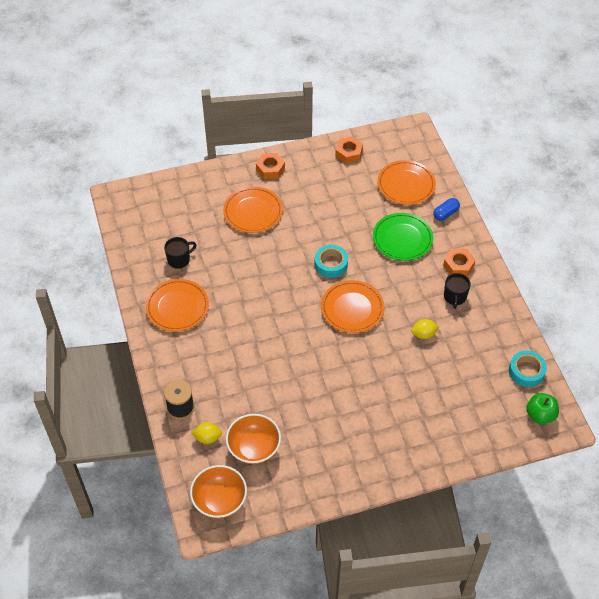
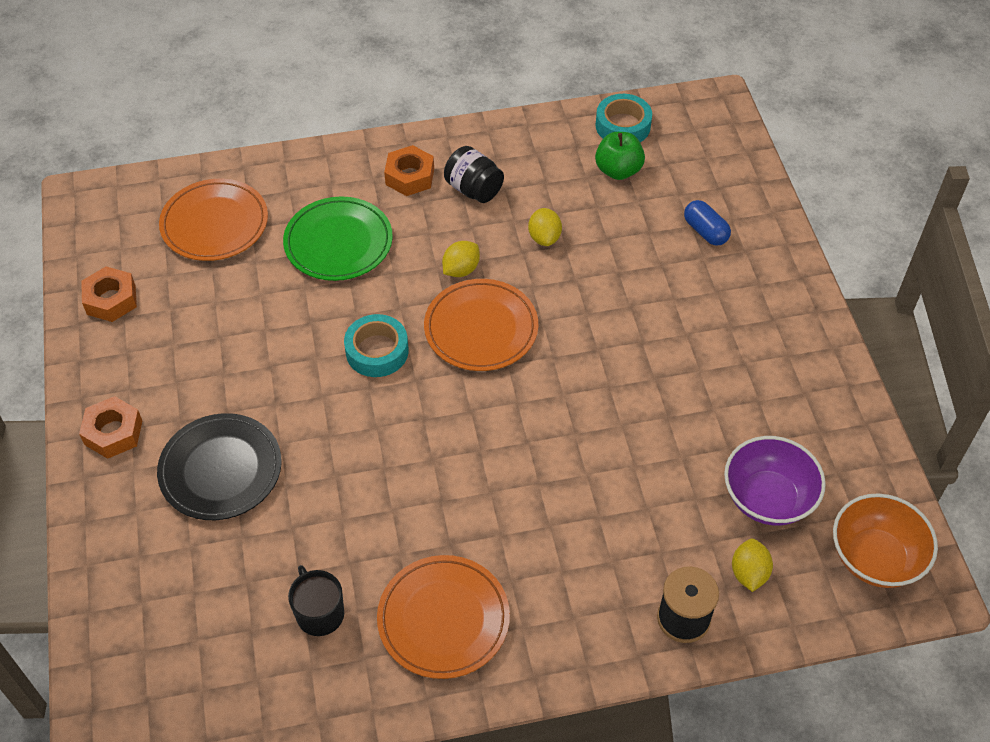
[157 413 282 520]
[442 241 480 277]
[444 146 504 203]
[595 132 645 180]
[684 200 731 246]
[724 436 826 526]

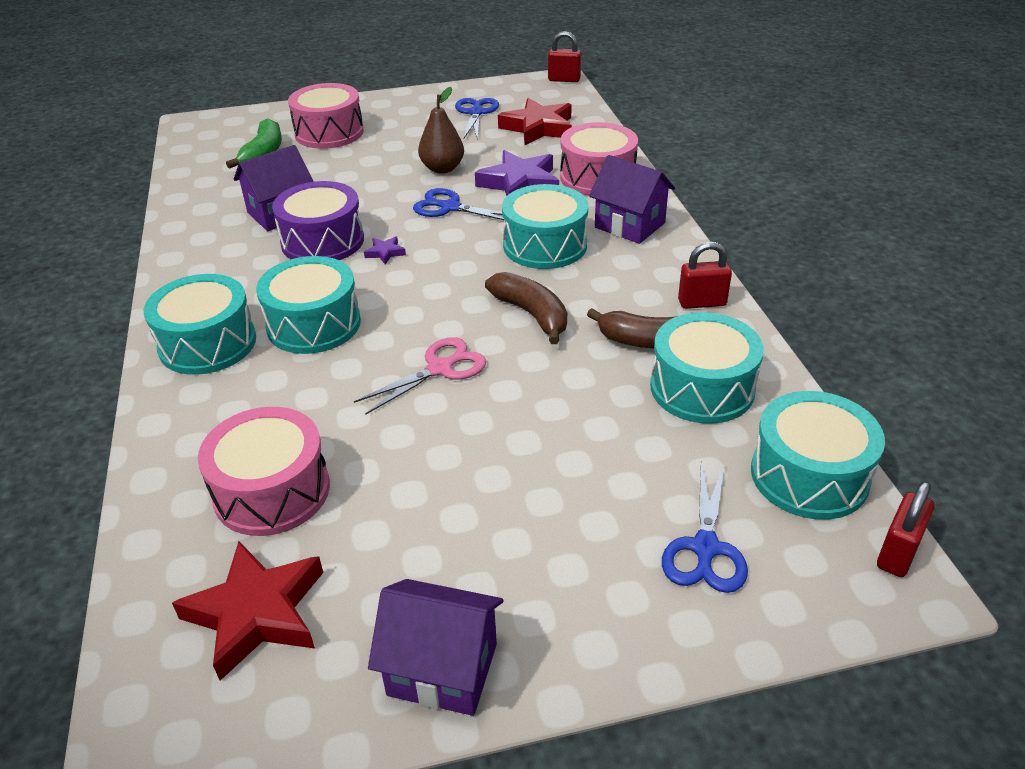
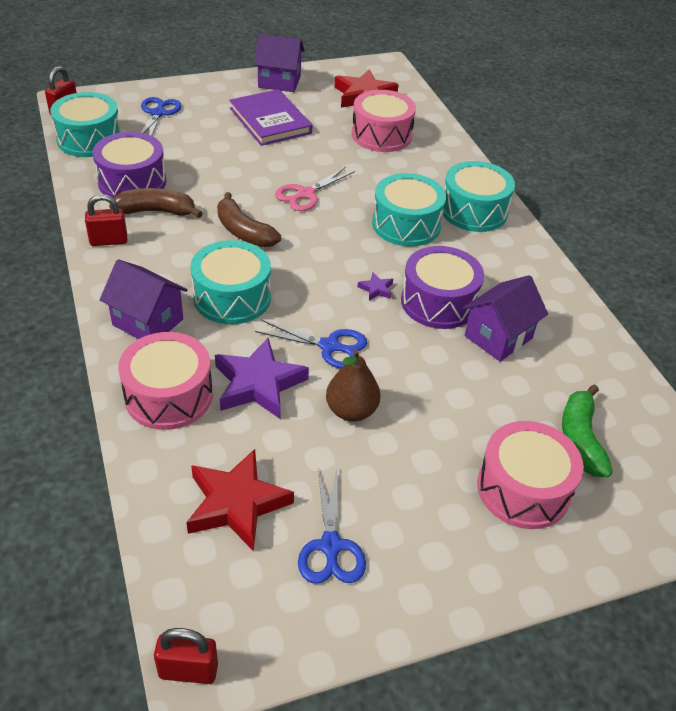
[92 132 166 197]
[229 89 312 146]

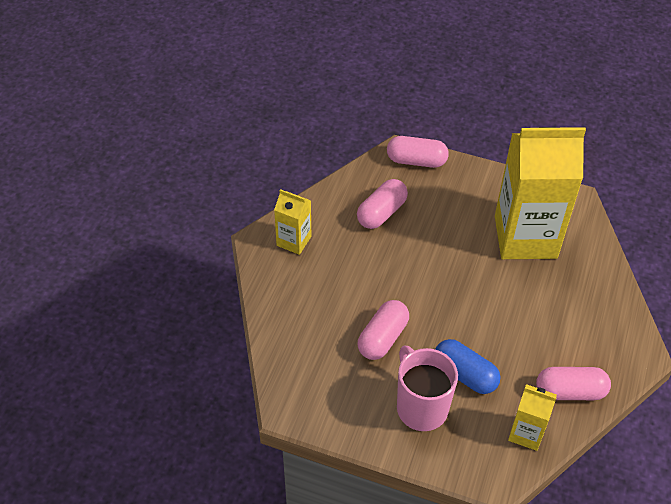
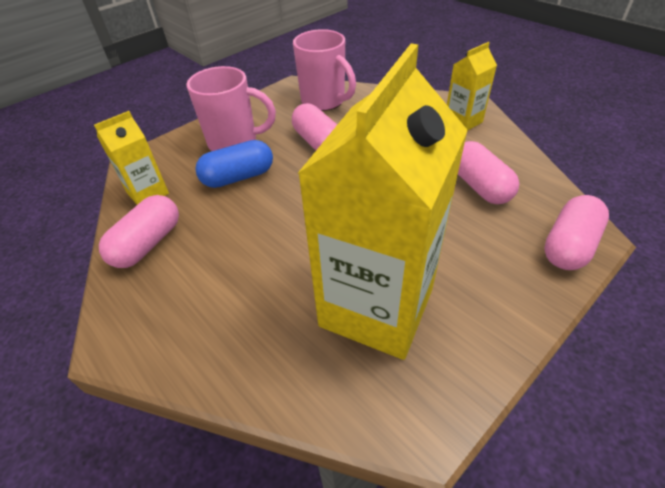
[293 29 356 111]

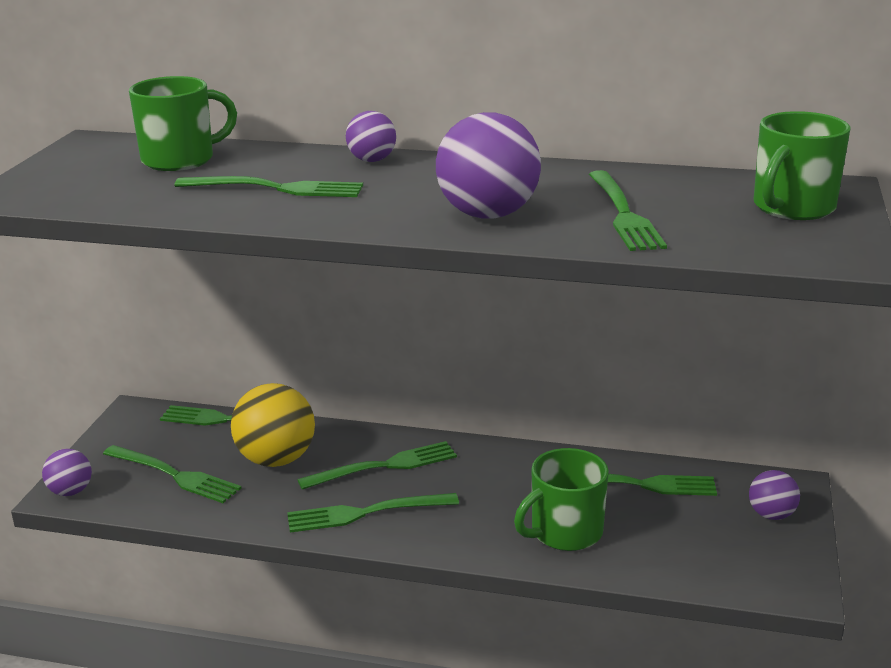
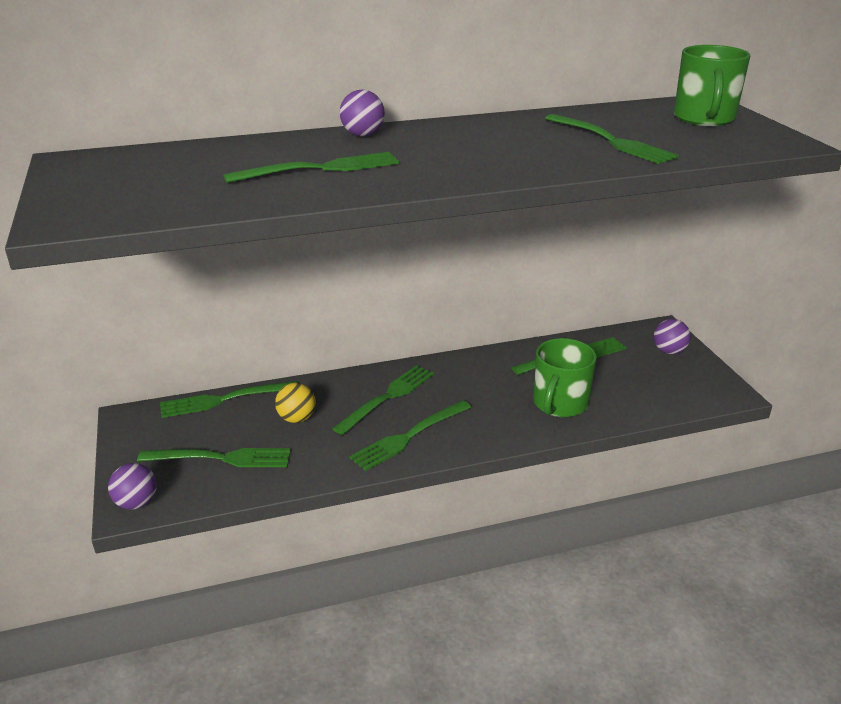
[275 383 316 423]
[129 76 237 171] (first image)
[436 112 541 219] (first image)

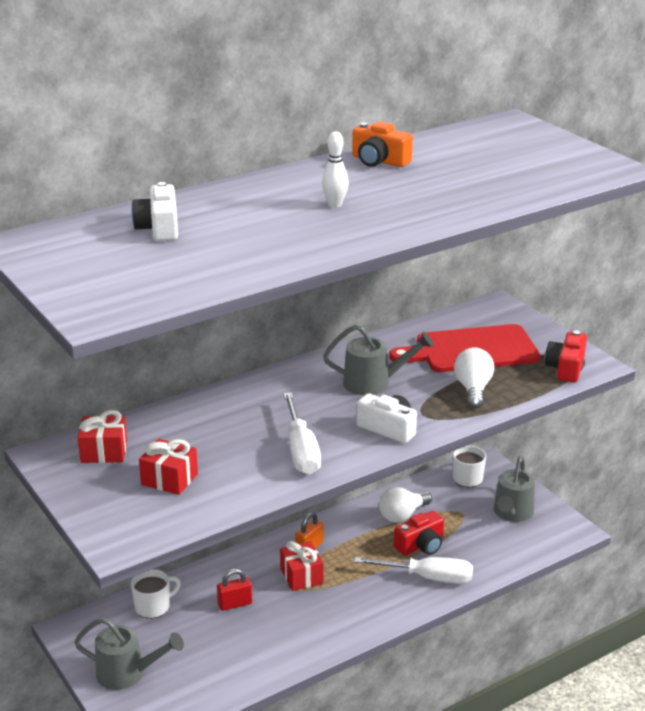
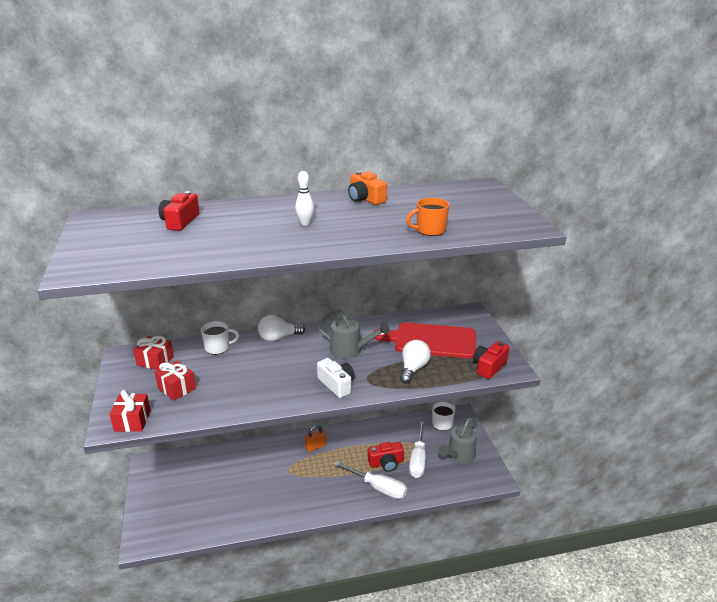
[110 390 151 432]
[159 191 200 231]
[201 321 239 355]
[258 315 305 342]
[406 198 449 236]
[409 421 426 478]
[74 618 184 690] (first image)
[217 569 252 611] (first image)

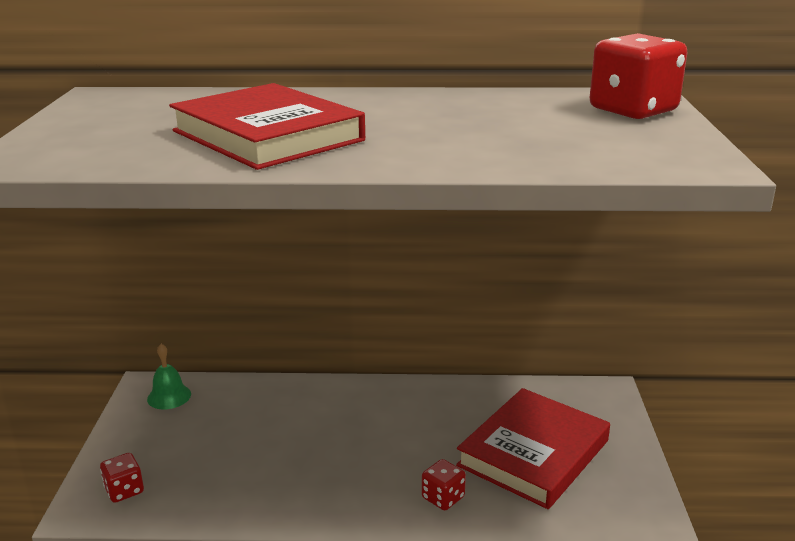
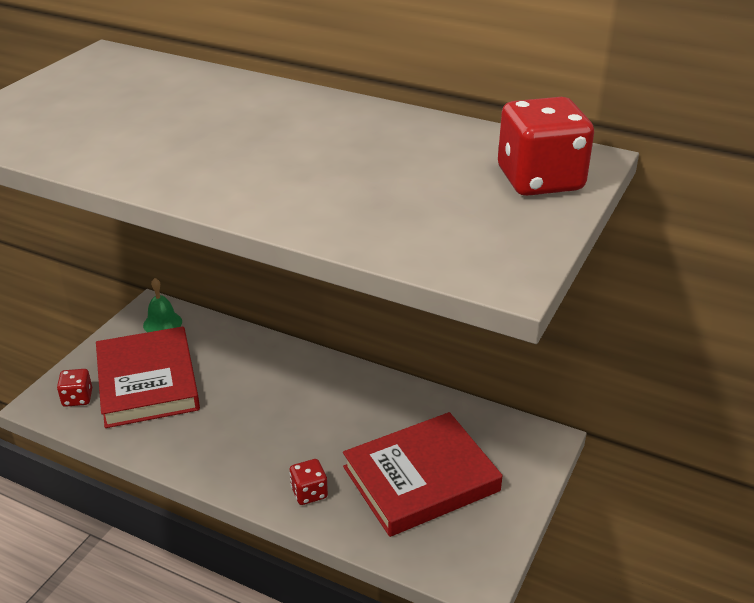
[96 326 200 428]

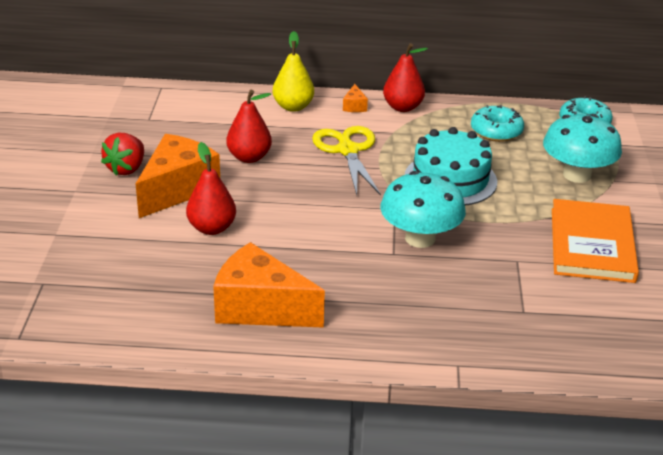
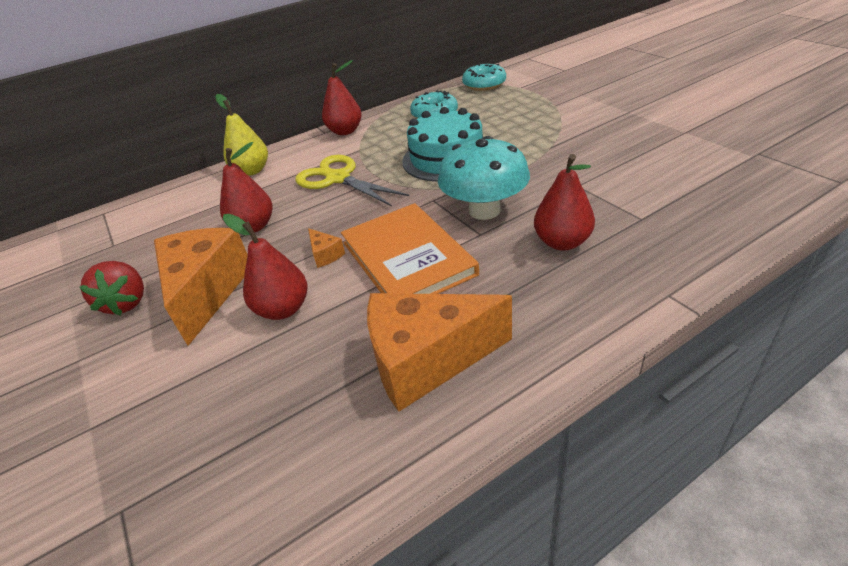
[308 228 345 268]
[341 203 479 294]
[534 154 595 251]
[543 114 622 183] (first image)

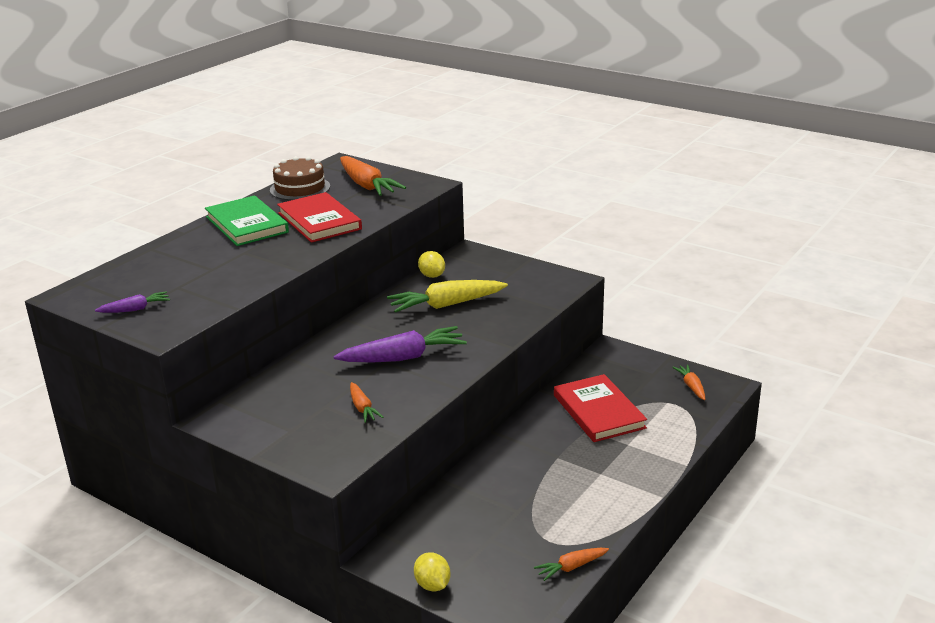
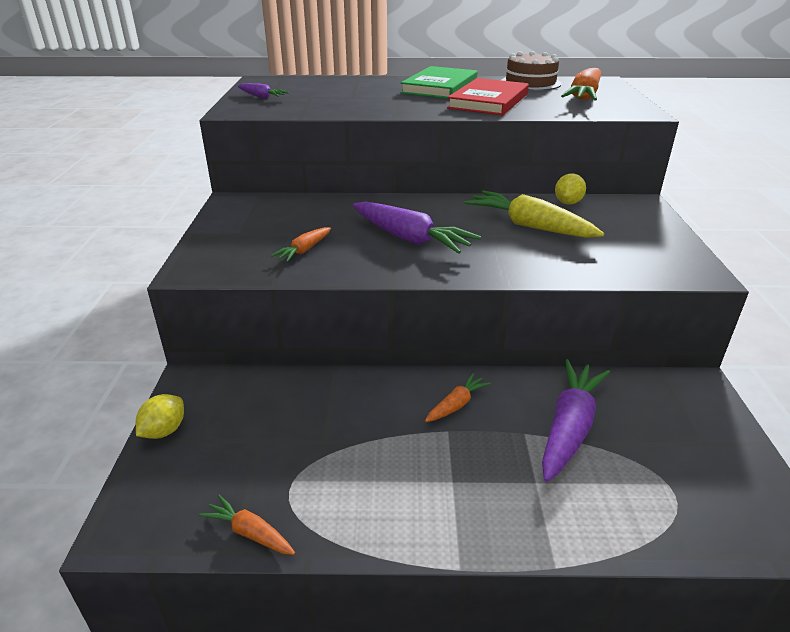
[425 373 491 422]
[542 359 610 482]

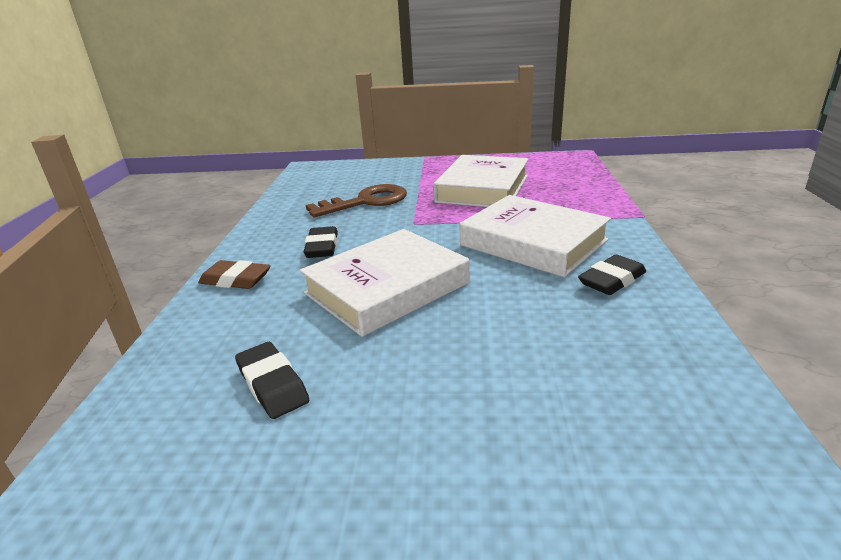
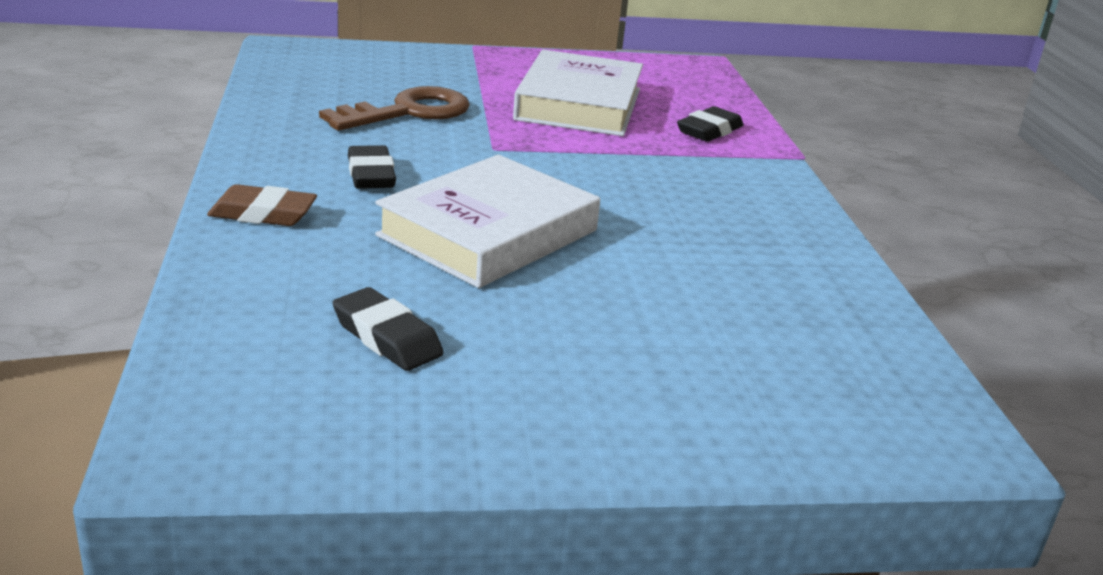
[677 106 743 142]
[460 195 611 277] (first image)

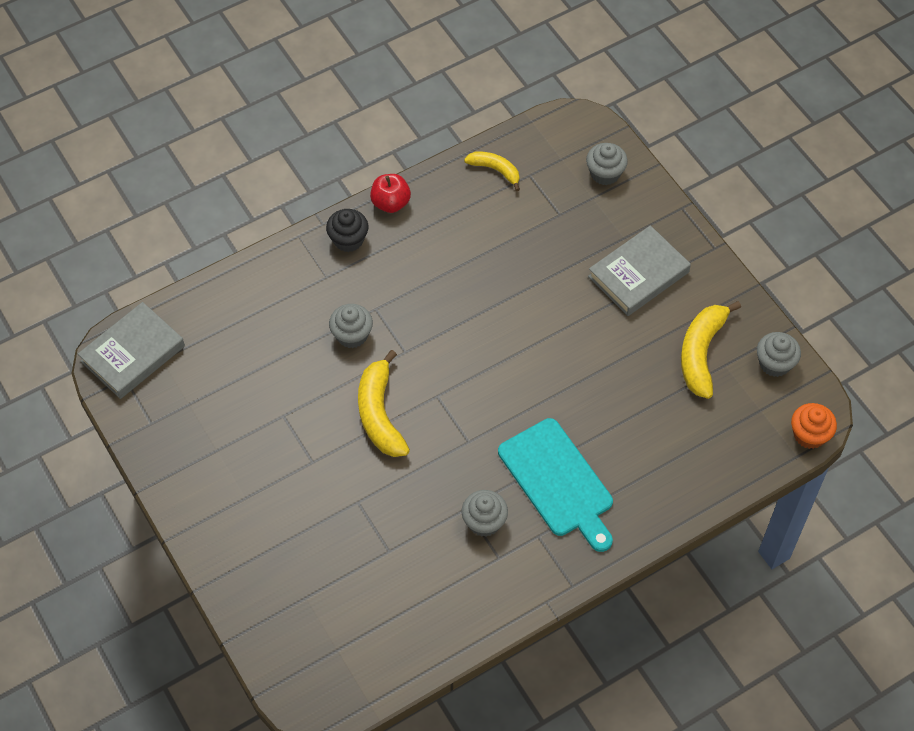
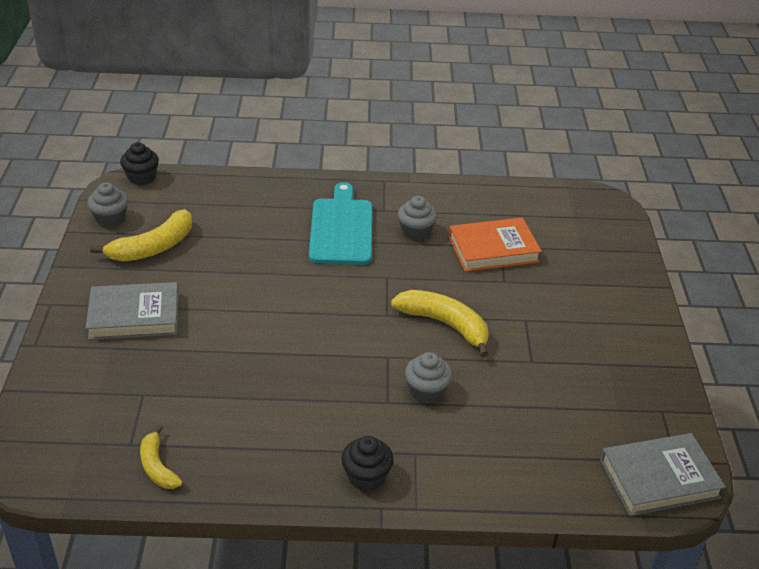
[120 142 159 185]
[391 290 489 357]
[449 218 542 272]
[370 174 411 213] (first image)
[586 143 628 185] (first image)

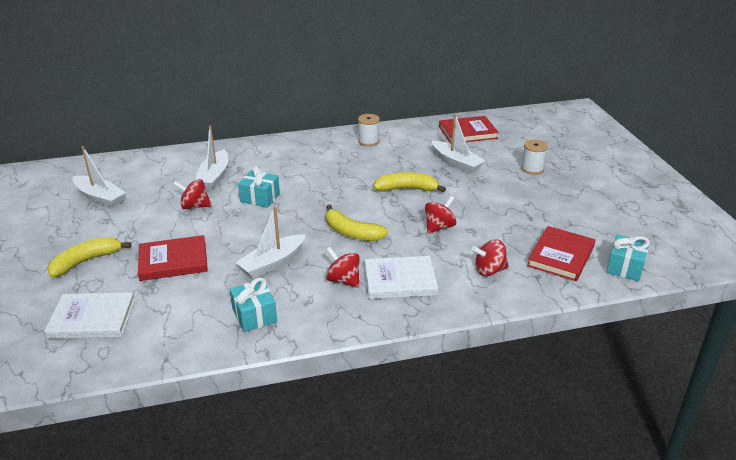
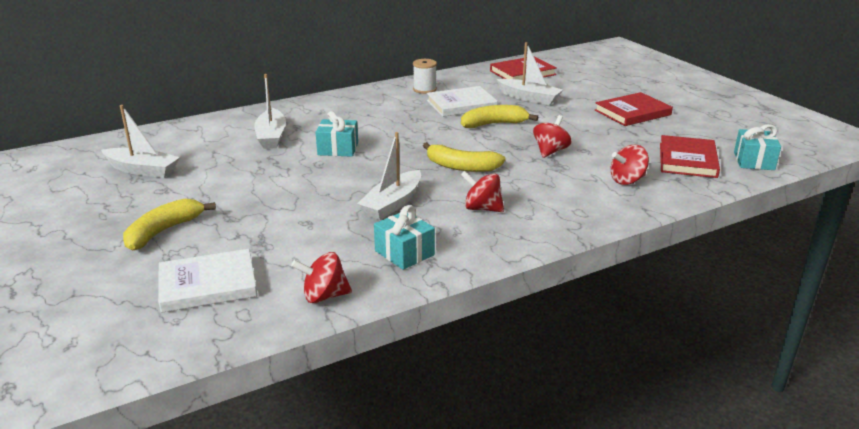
[291 252 352 303]
[427 86 498 117]
[595 92 673 126]
[521 140 548 175] (first image)

